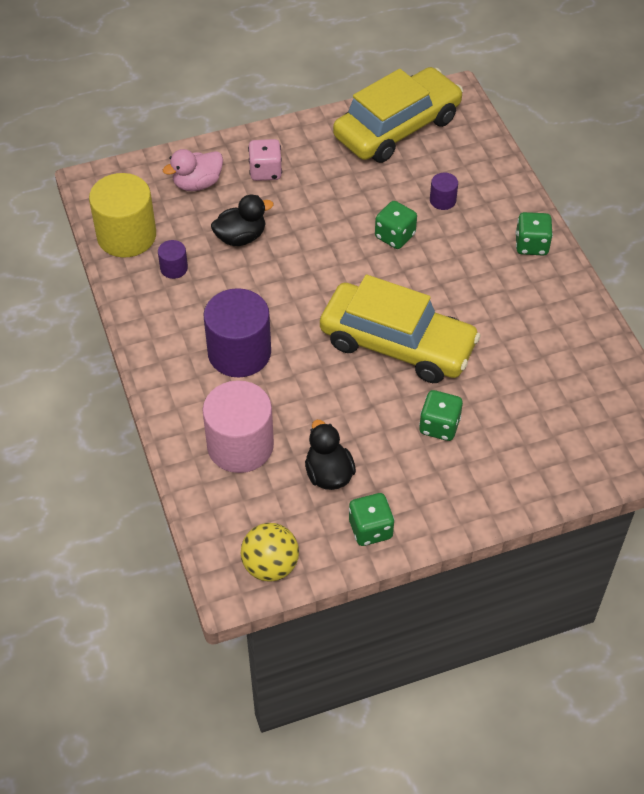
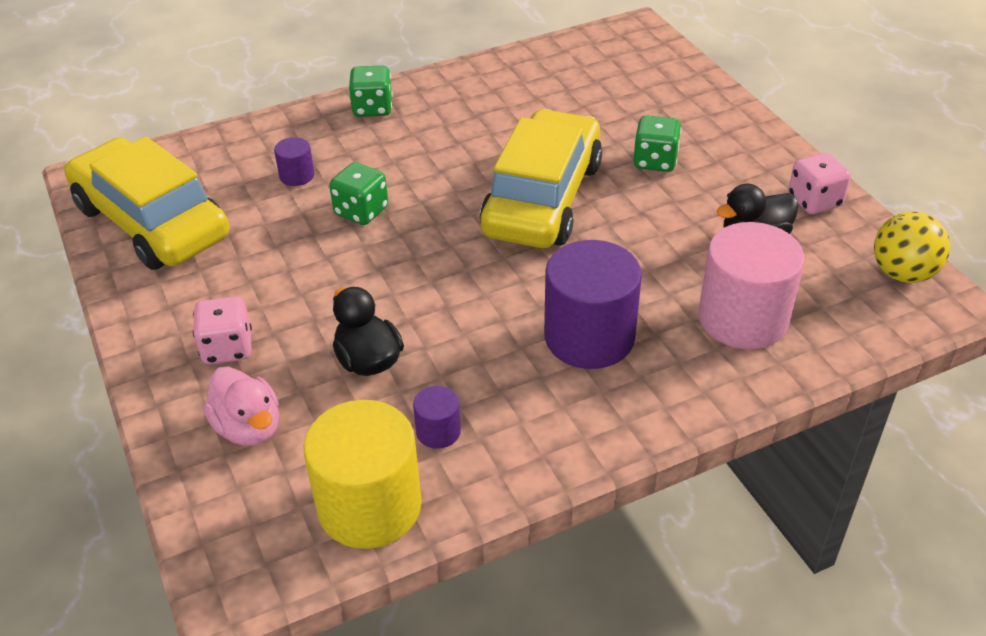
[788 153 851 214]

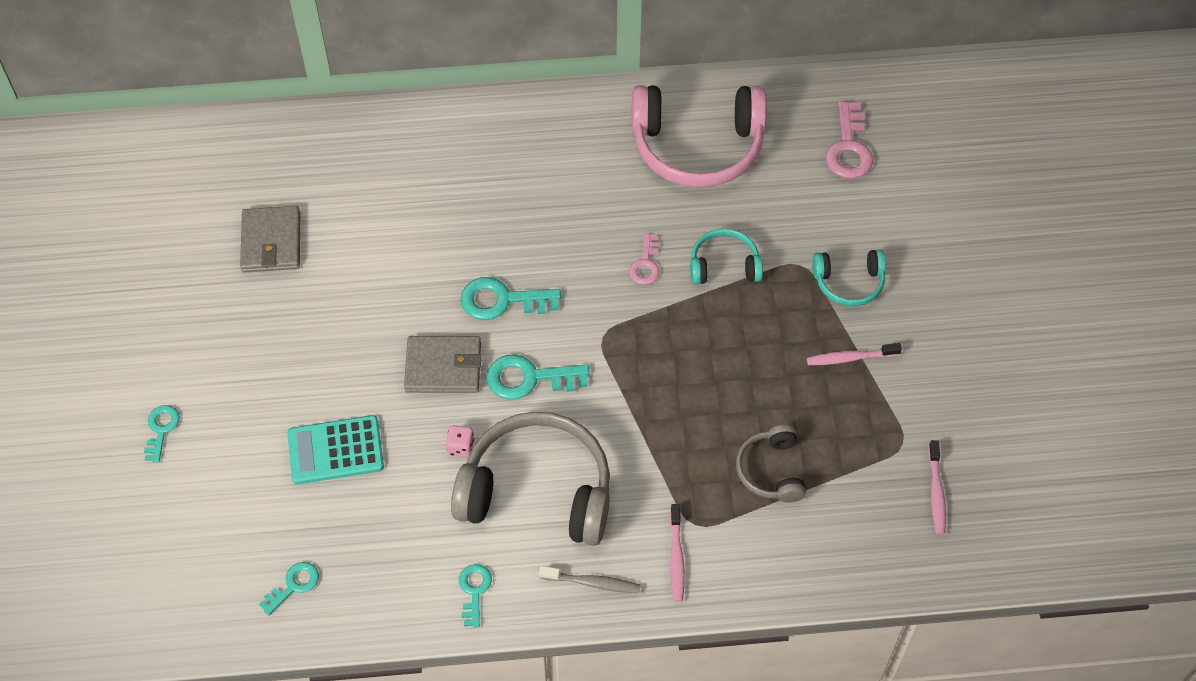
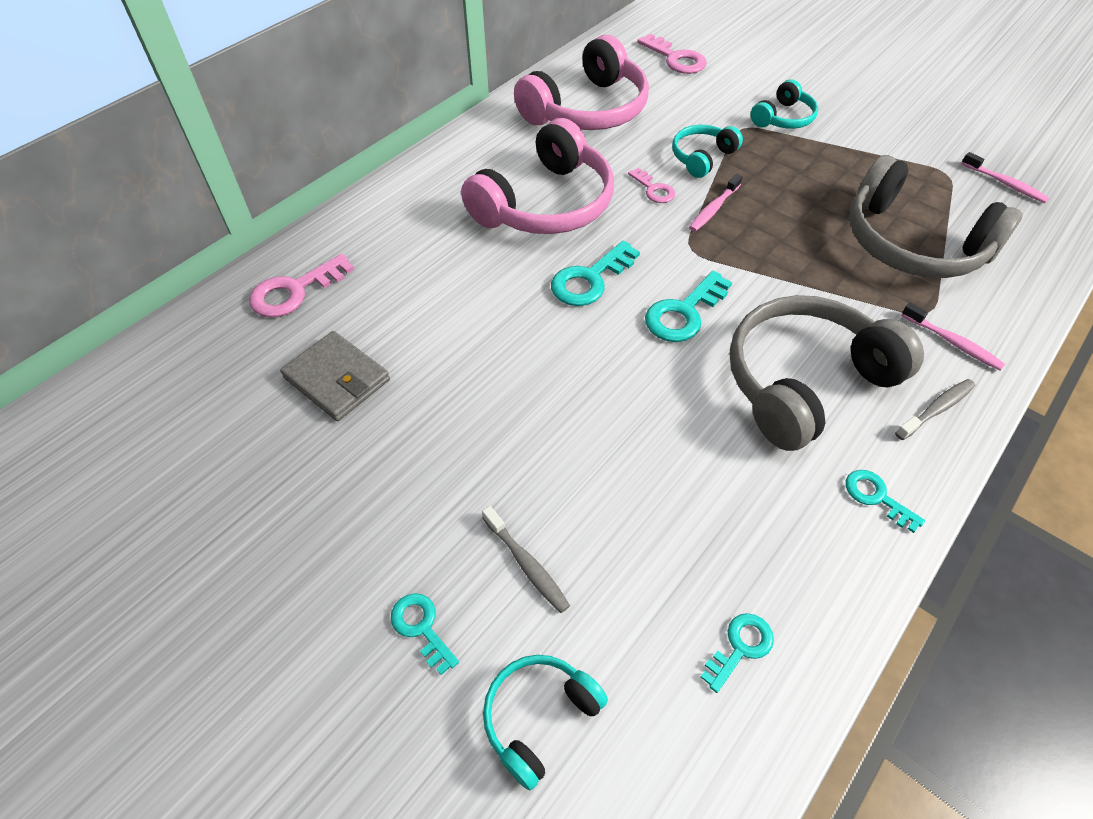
[249 254 354 318]
[461 118 614 234]
[482 506 570 613]
[483 655 608 790]
[689 174 743 232]
[701 613 774 693]
[849 155 1023 278]
[287 415 384 484] (first image)
[404 336 482 393] (first image)
[446 425 474 457] (first image)

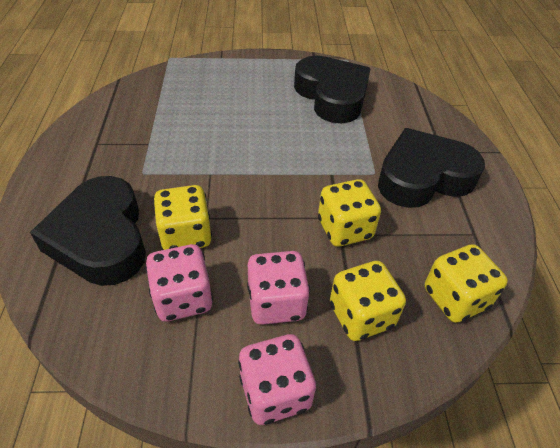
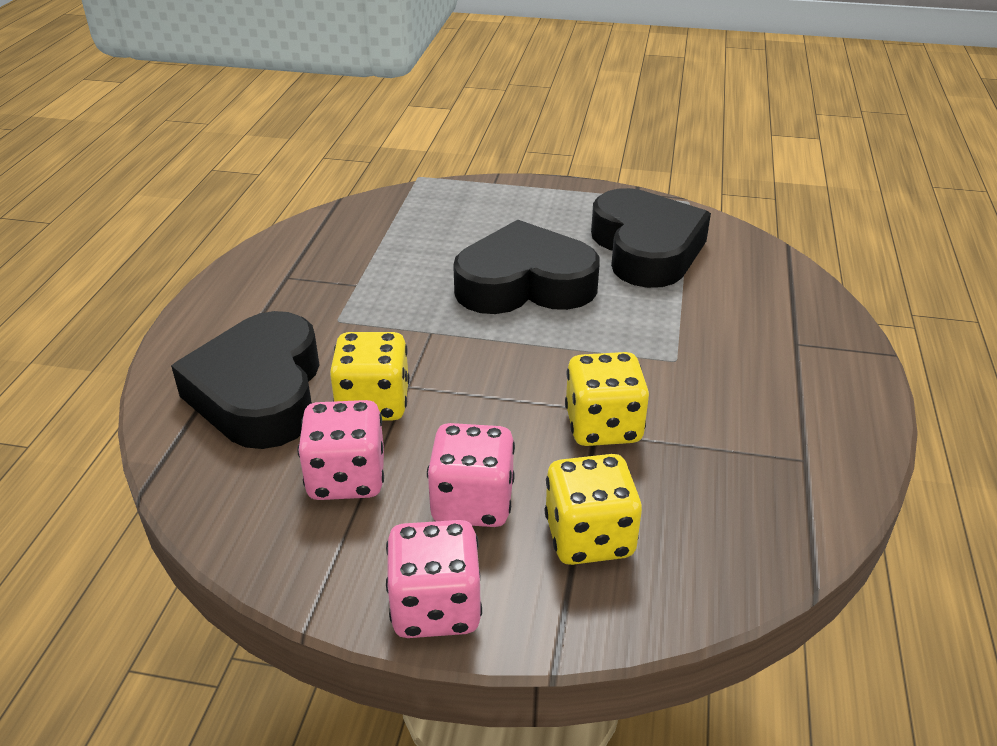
[453 220 600 314]
[425 244 508 323] (first image)

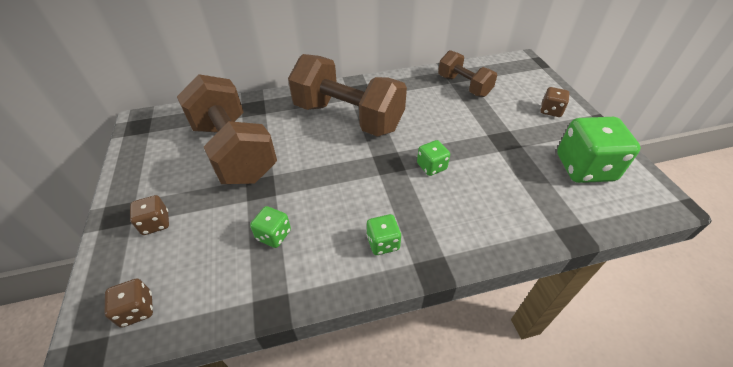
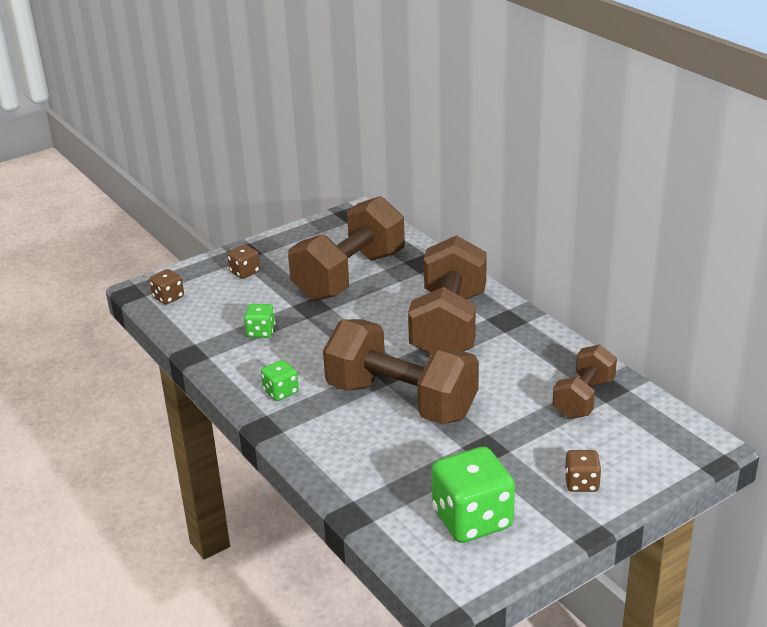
[323 319 479 425]

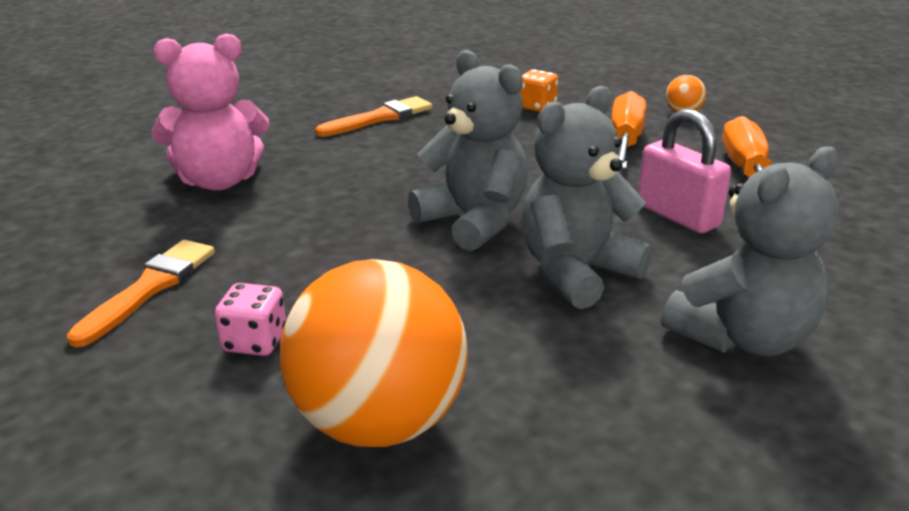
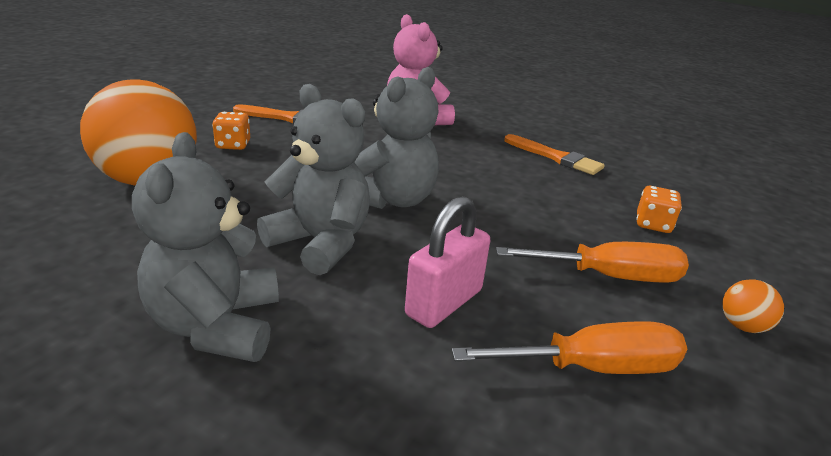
[132 132 279 362]
[212 112 250 150]

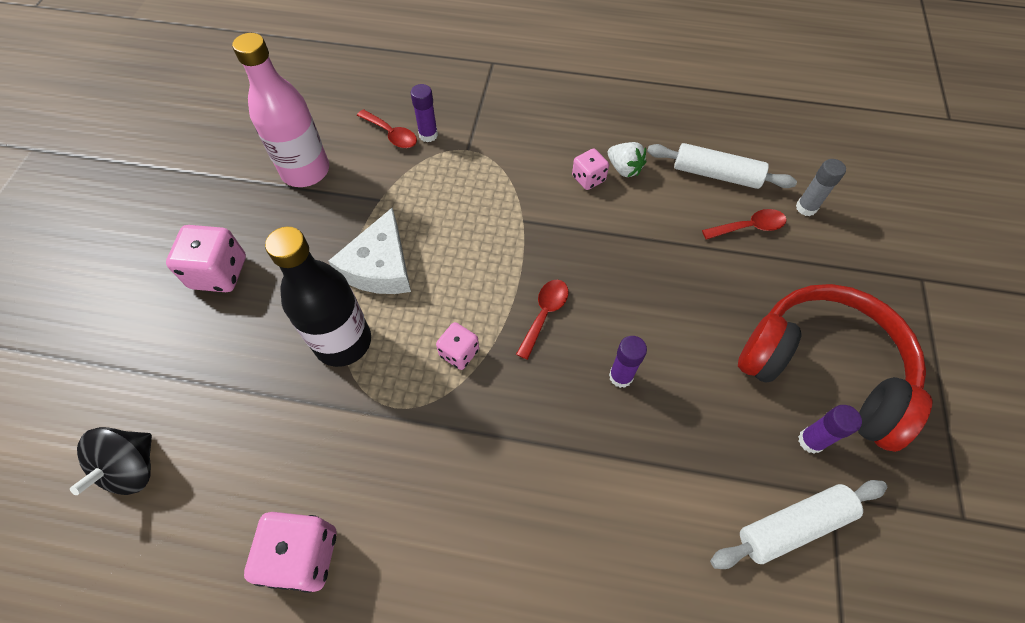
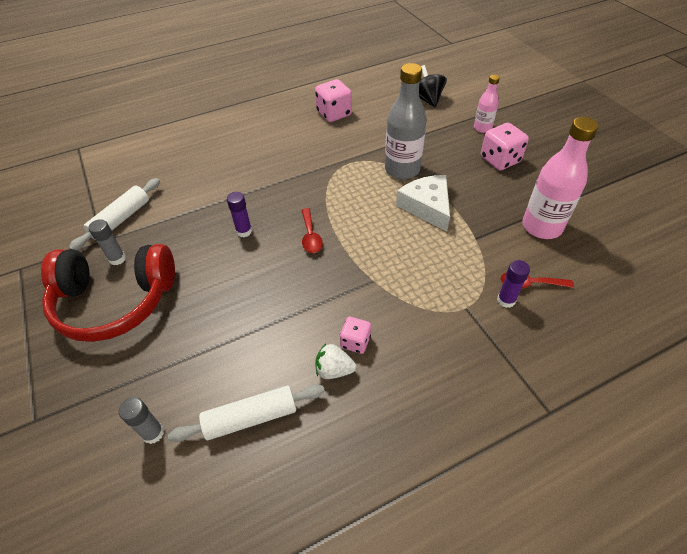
[89 219 126 265]
[385 63 427 179]
[474 75 500 133]
[436 322 479 370] (first image)
[702 209 787 240] (first image)

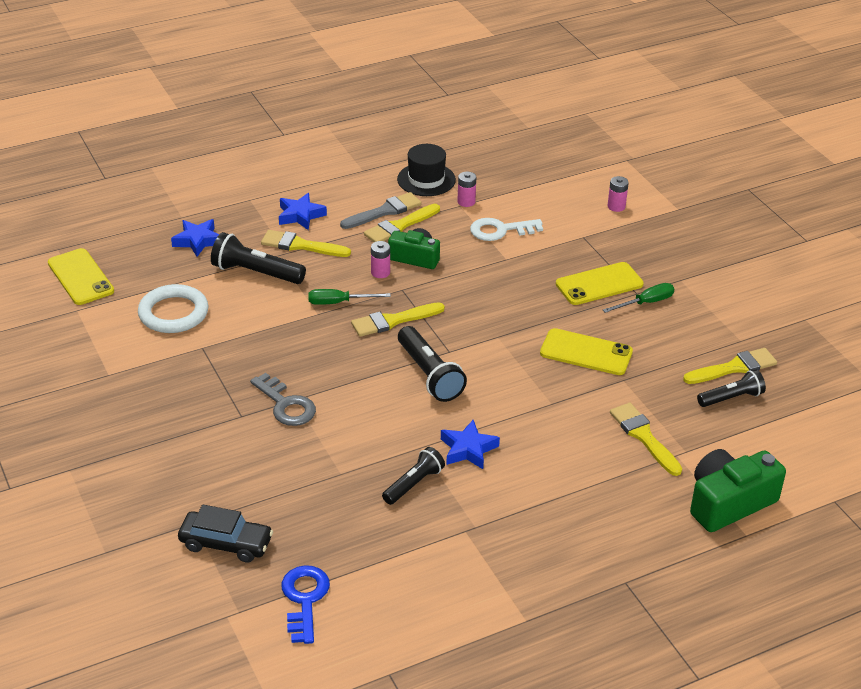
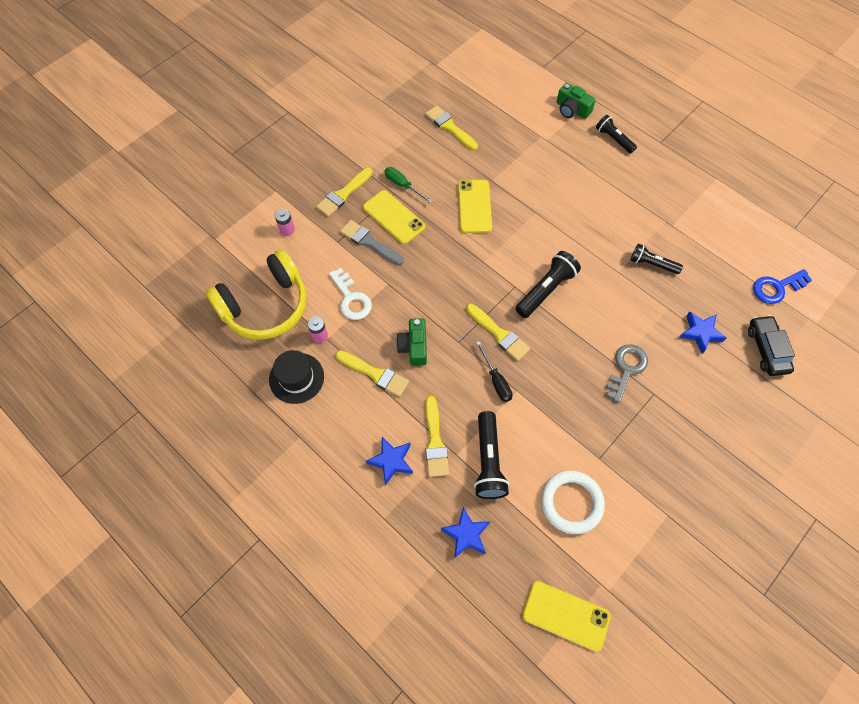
[205 249 307 340]
[316 168 373 217]
[340 220 404 265]
[476 341 512 402]
[522 581 611 652]
[557 83 596 119]
[596 115 637 153]
[679 311 727 354]
[371 241 390 278] (first image)

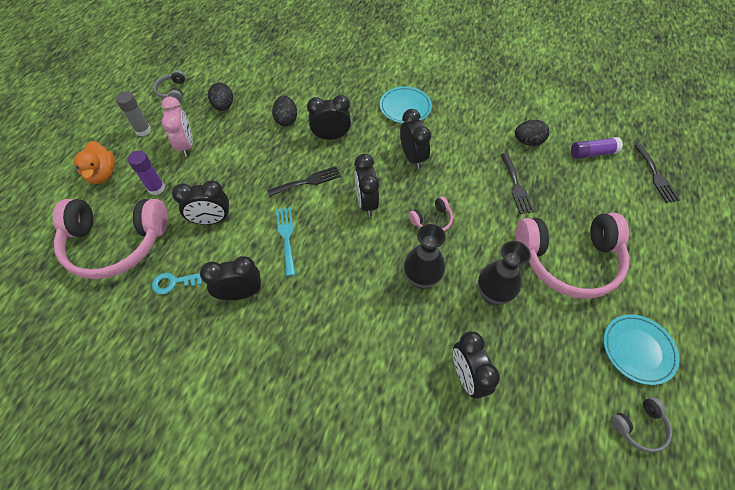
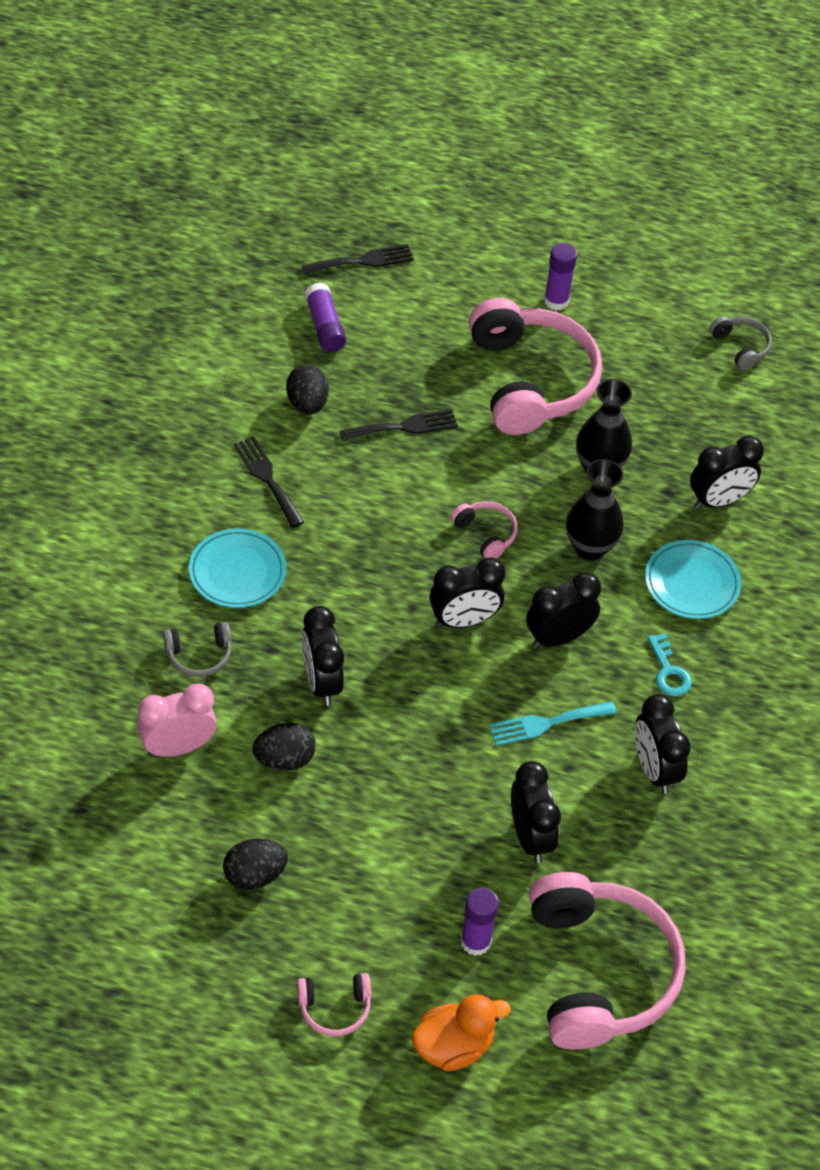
[137 684 217 757]
[163 622 231 677]
[233 436 304 528]
[297 973 371 1036]
[526 572 601 648]
[544 243 577 311]
[645 540 741 619]
[648 633 692 696]

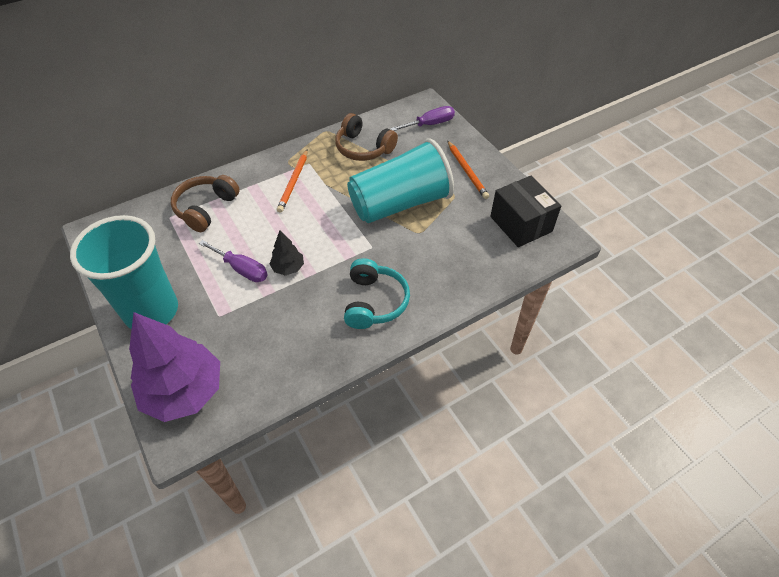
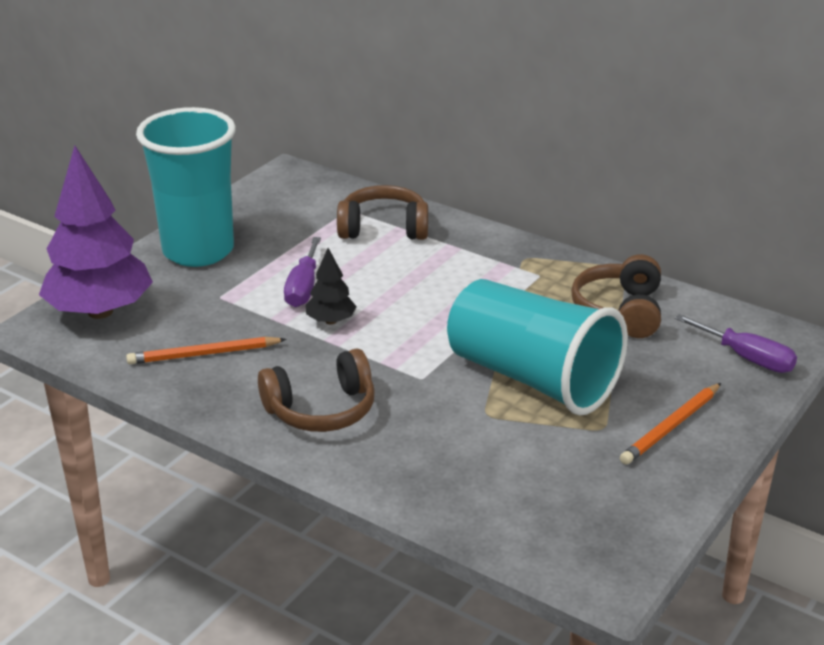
[126 337 287 364]
[258 348 375 432]
[490 176 561 247] (first image)

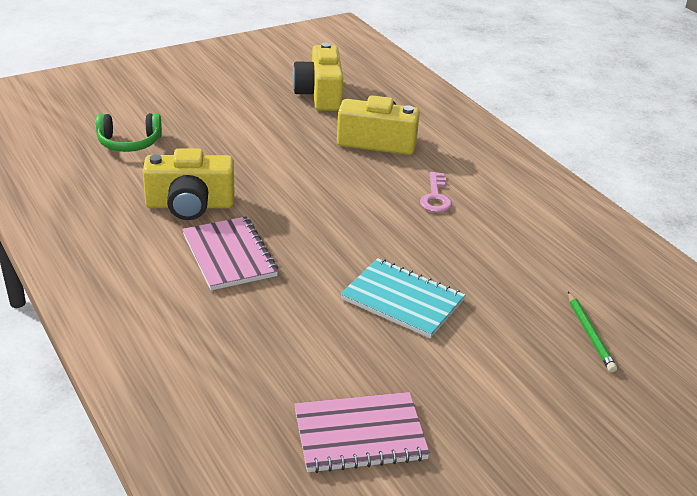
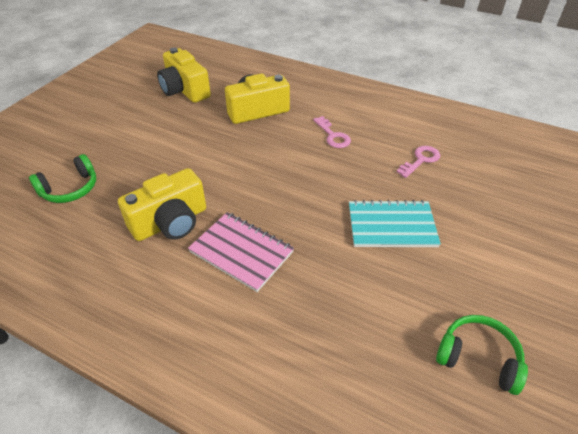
[397 146 440 178]
[436 315 528 395]
[568 292 617 372] (first image)

